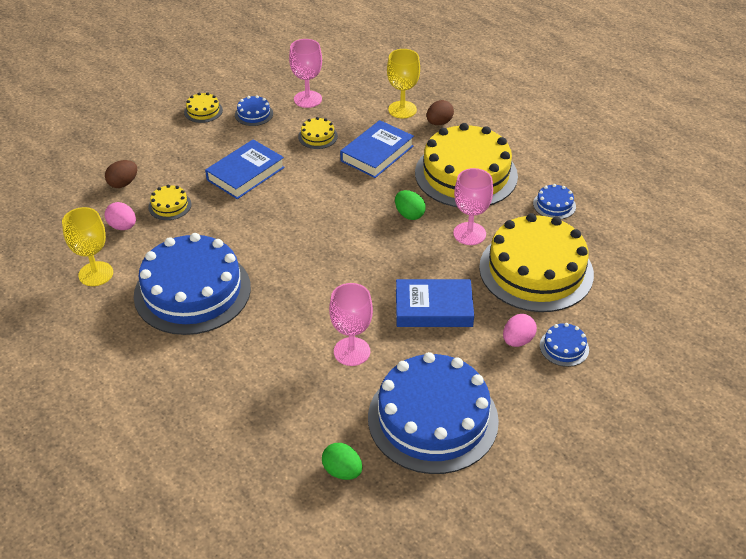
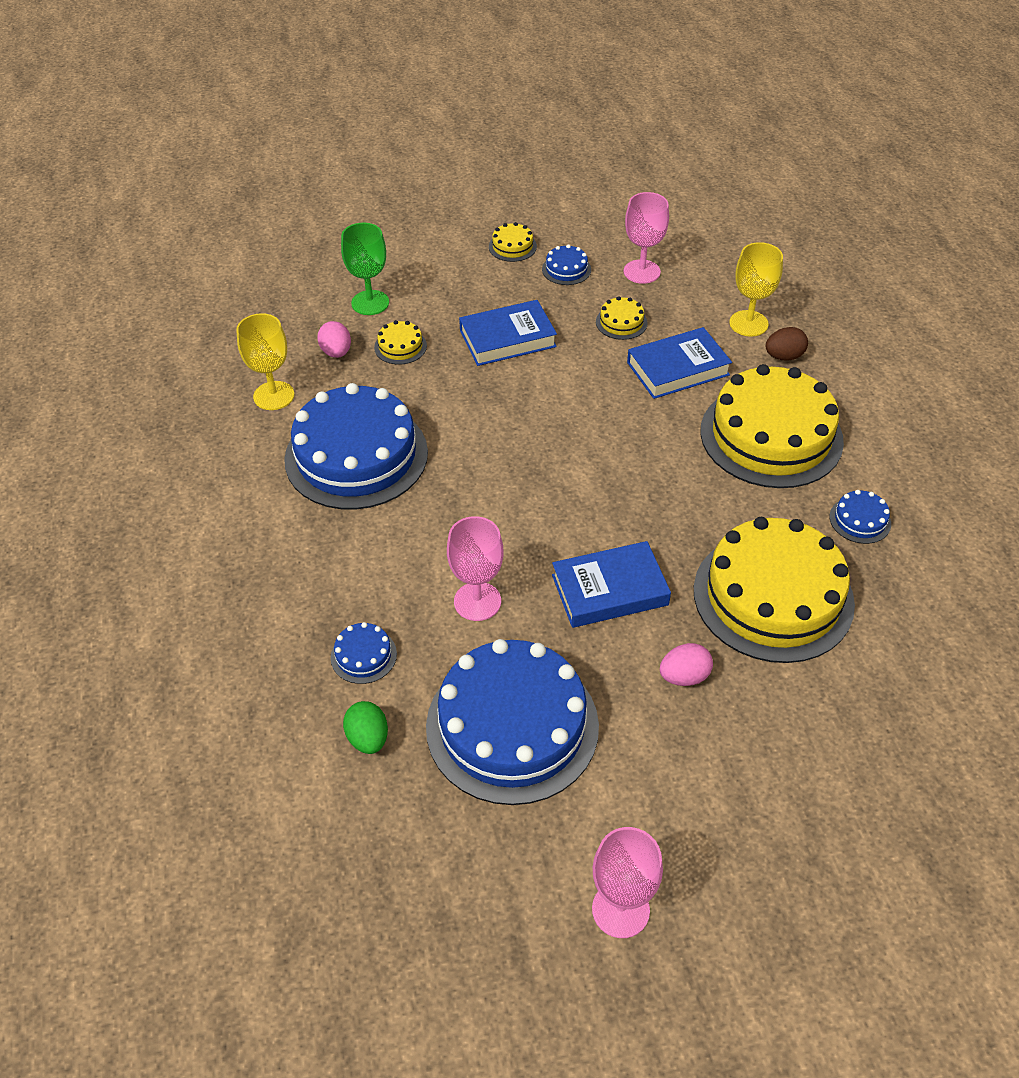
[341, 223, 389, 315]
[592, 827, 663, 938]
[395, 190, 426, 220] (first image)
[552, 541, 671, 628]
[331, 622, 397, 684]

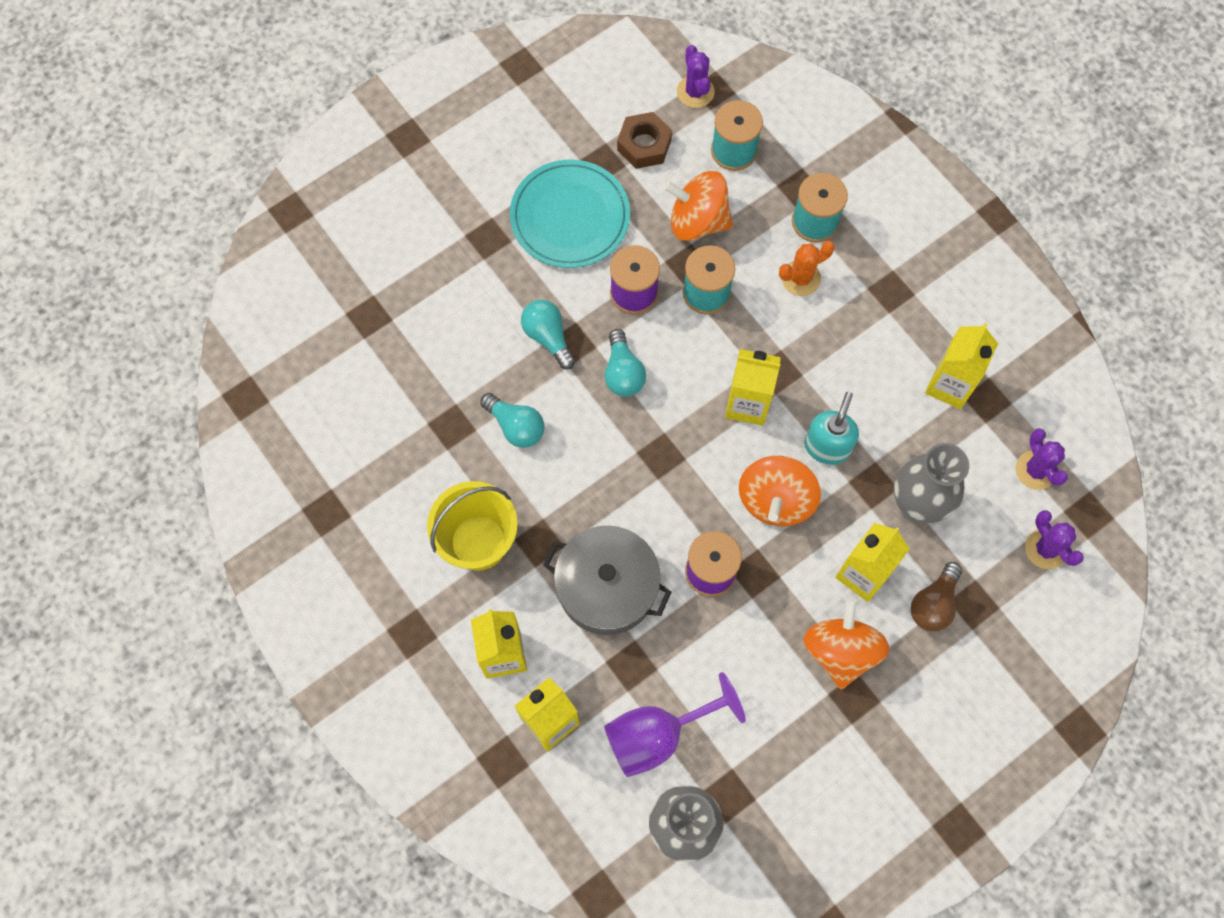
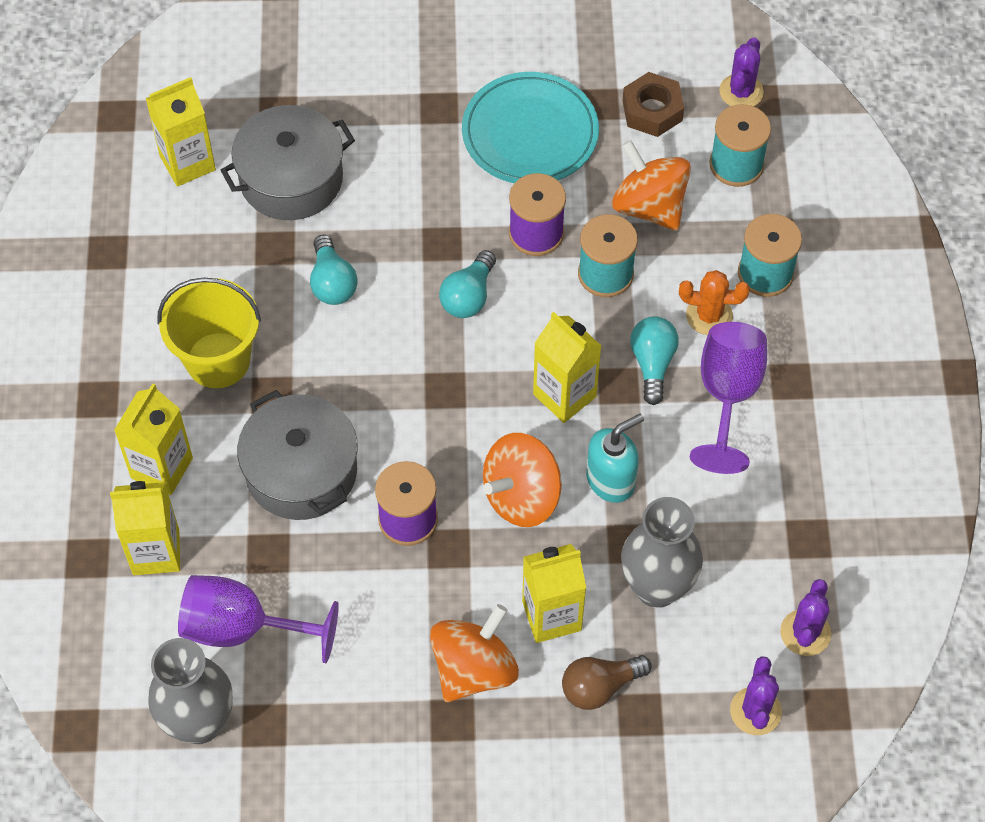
[630, 316, 679, 405]
[145, 77, 216, 187]
[221, 105, 355, 220]
[690, 322, 767, 474]

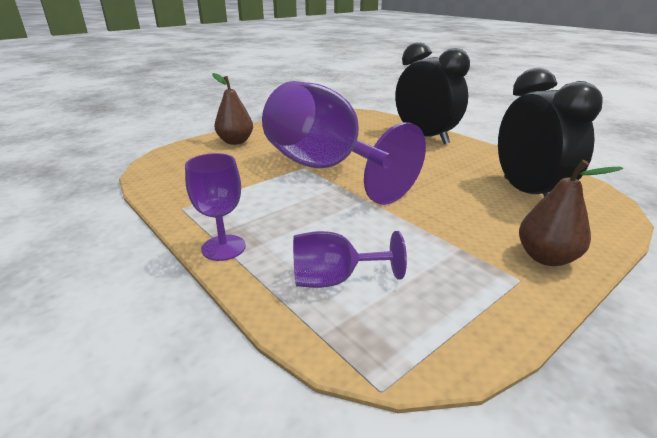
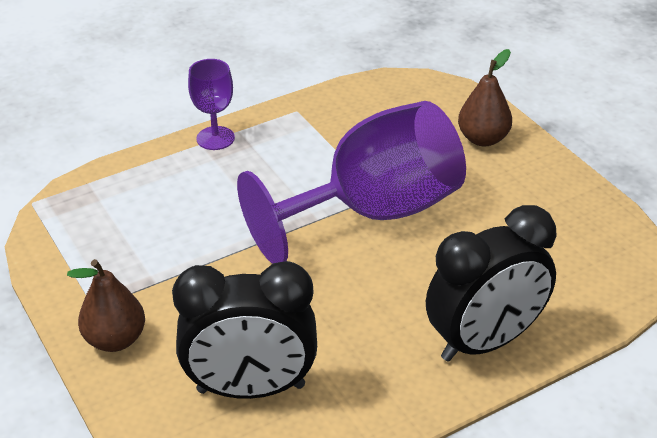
[293, 231, 407, 288] (first image)

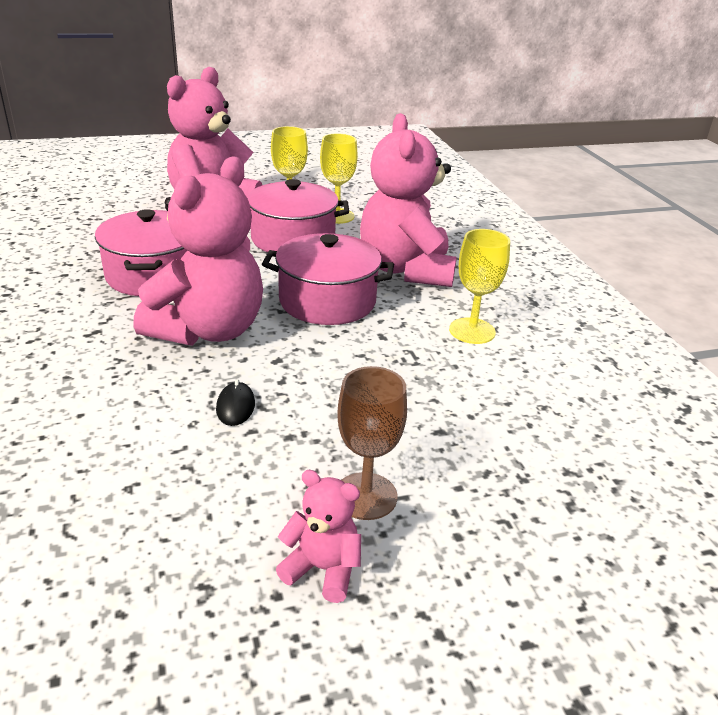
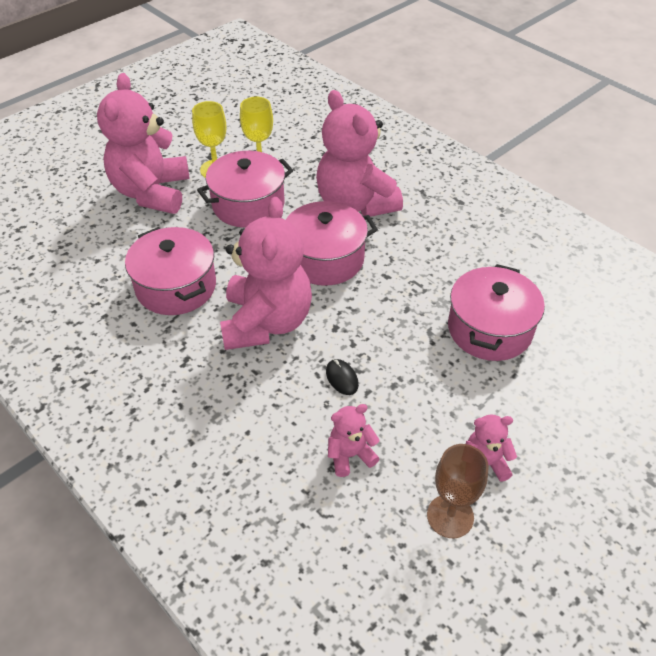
[449, 229, 510, 344] (first image)
[427, 444, 489, 538]
[448, 264, 545, 361]
[328, 404, 380, 477]

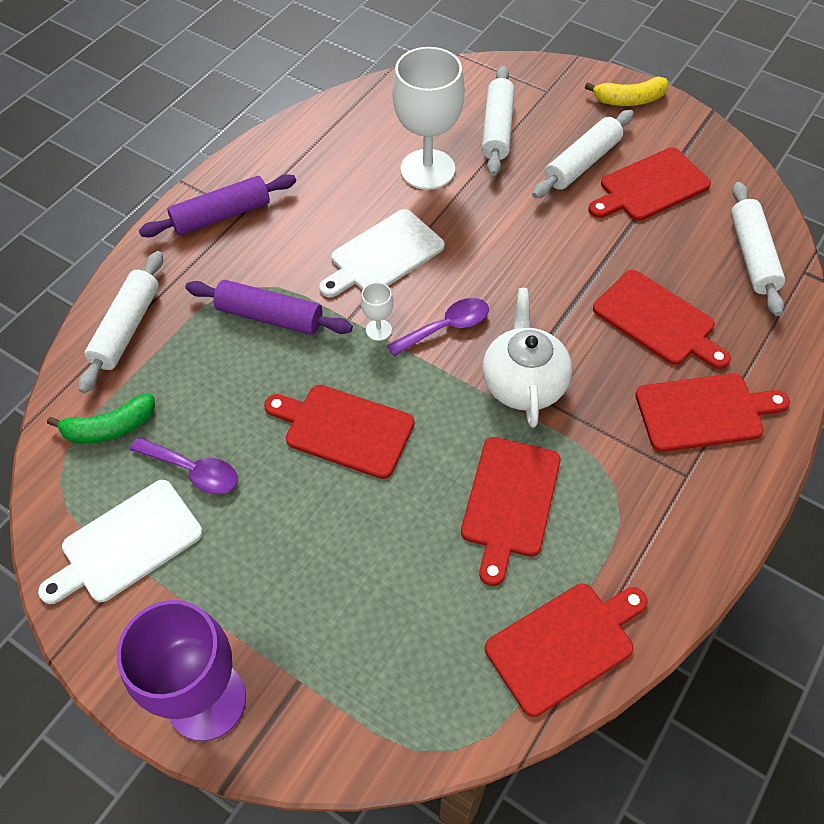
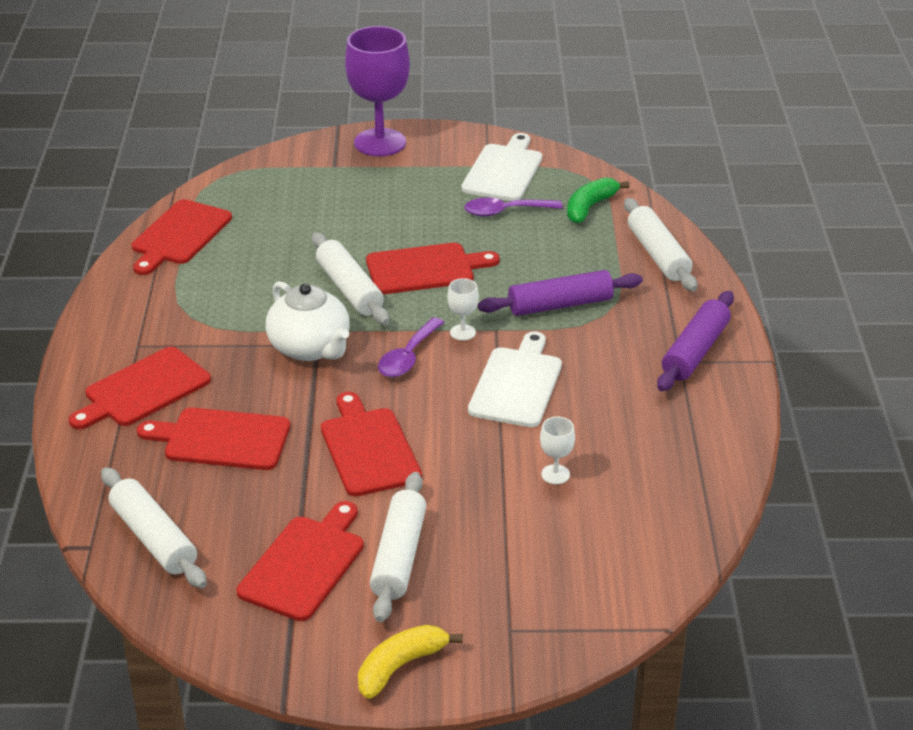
[540, 417, 575, 484]
[312, 232, 389, 325]
[321, 392, 422, 496]

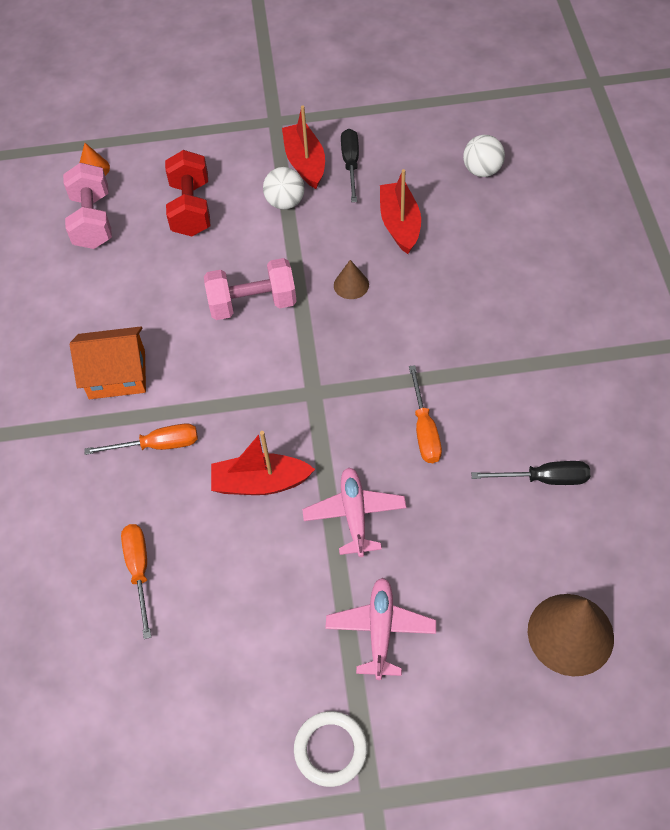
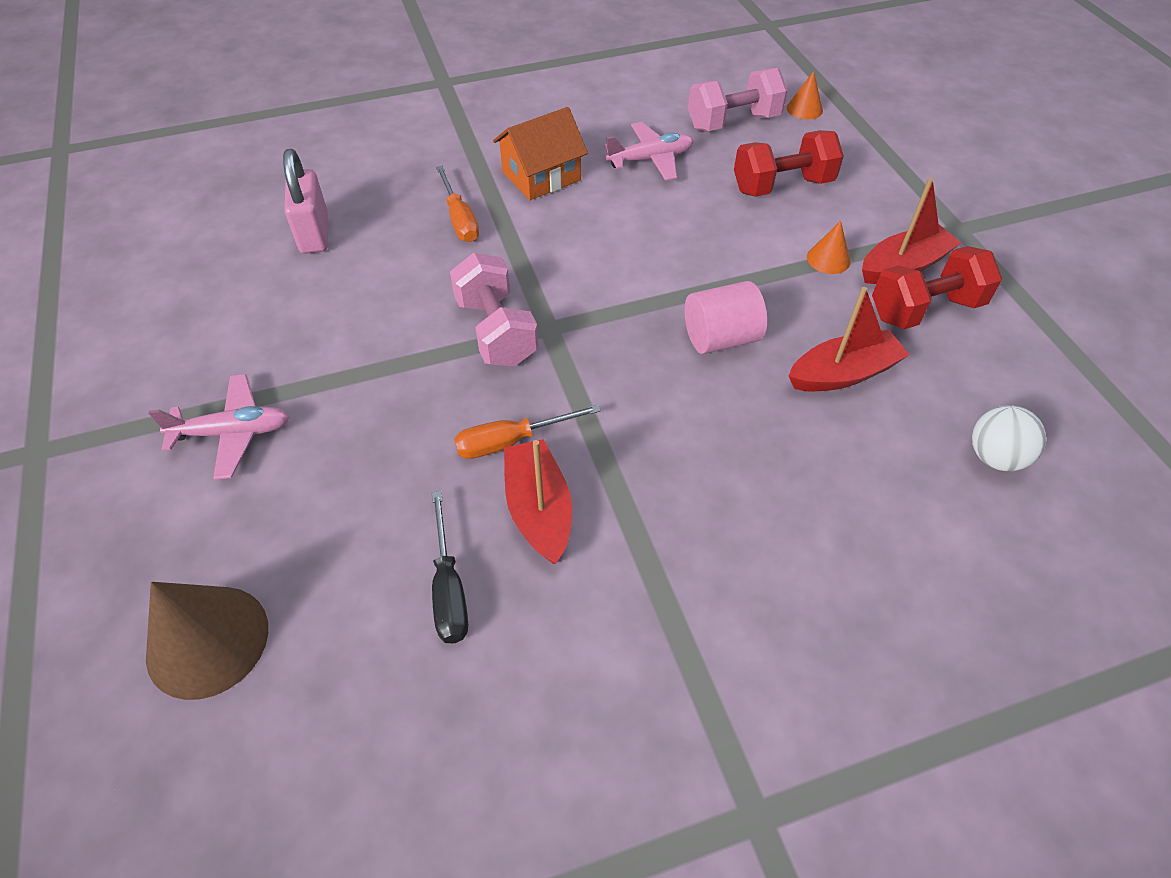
[872, 246, 1002, 329]
[807, 221, 851, 274]
[450, 252, 539, 367]
[685, 281, 767, 354]
[493, 107, 588, 200]
[504, 439, 572, 564]
[604, 122, 694, 181]
[283, 149, 328, 254]
[294, 711, 367, 787] (first image)

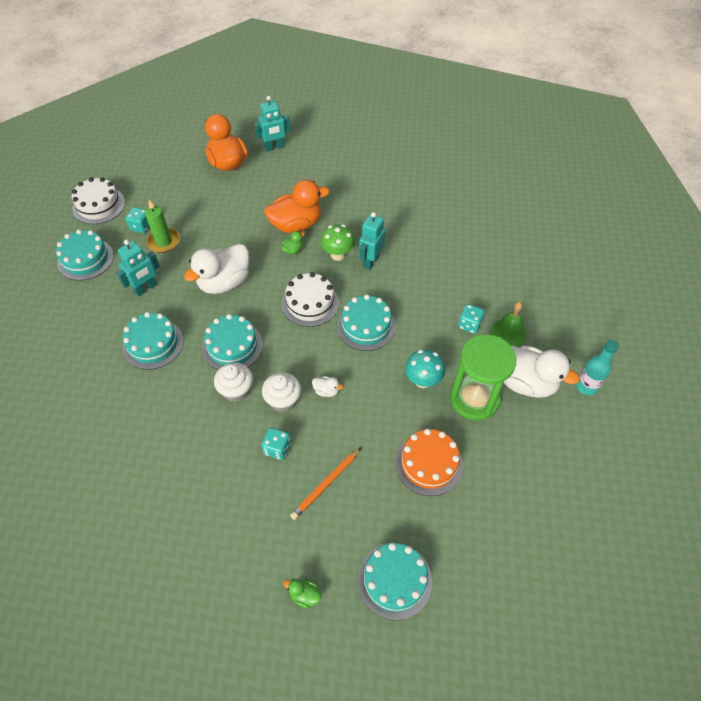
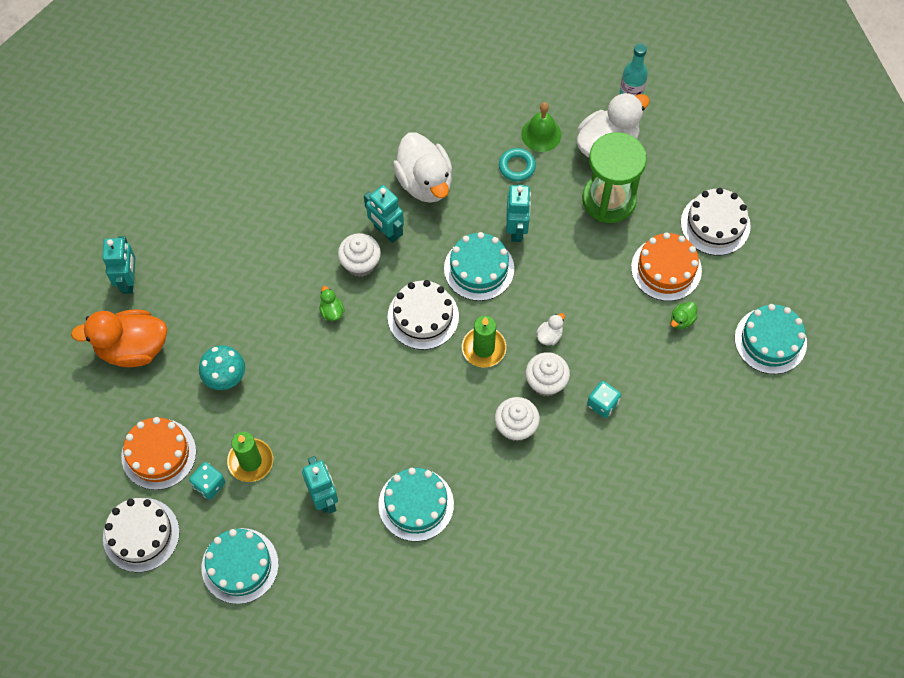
[264, 180, 330, 233] (first image)
[338, 233, 381, 277]
[393, 132, 453, 203]
[499, 148, 536, 182]
[202, 314, 263, 370] (first image)
[199, 345, 245, 390]
[290, 448, 361, 520] (first image)
[671, 302, 697, 329]
[506, 184, 531, 242]
[681, 188, 751, 255]
[462, 316, 506, 367]
[121, 417, 196, 490]

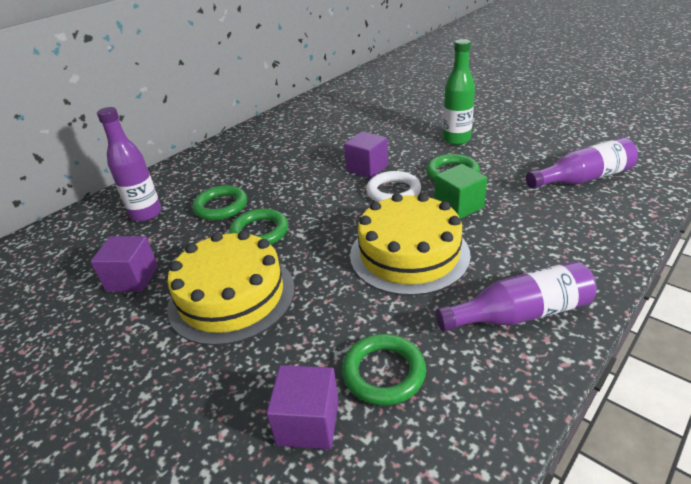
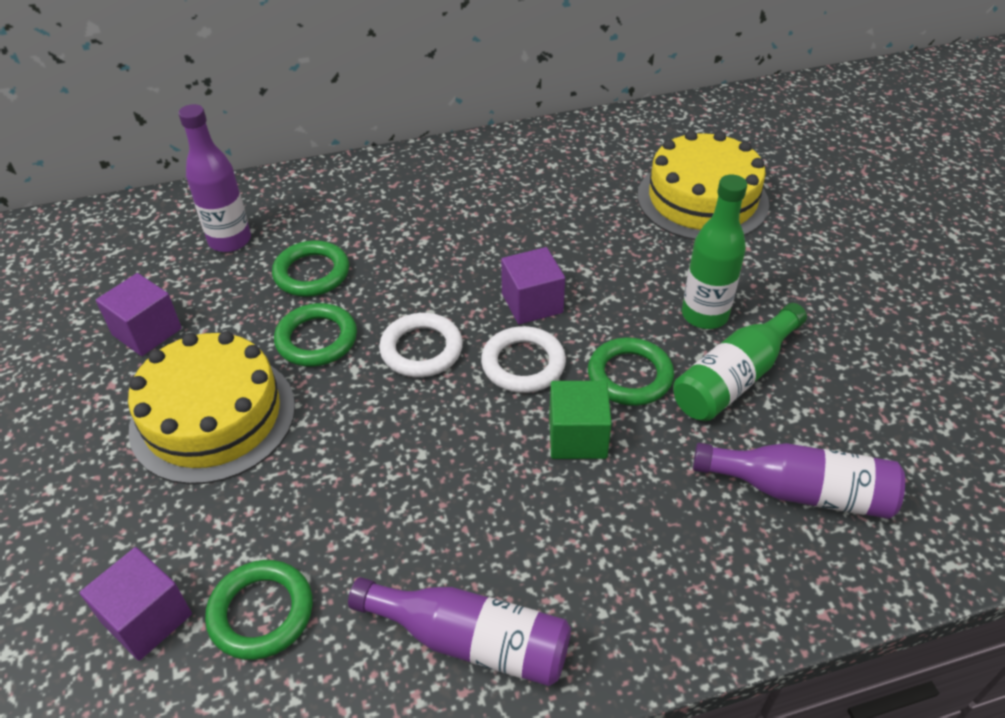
[638, 131, 769, 240]
[673, 303, 807, 421]
[379, 313, 463, 377]

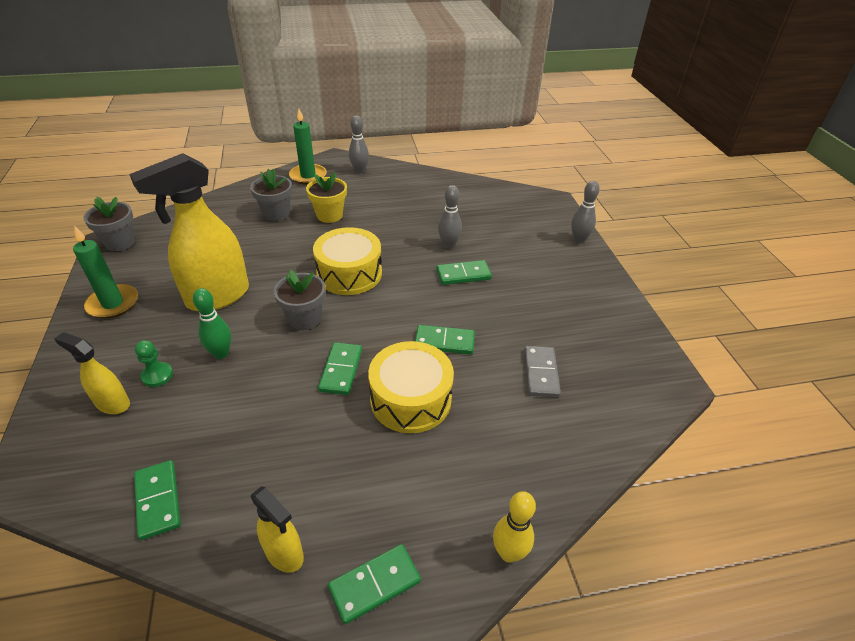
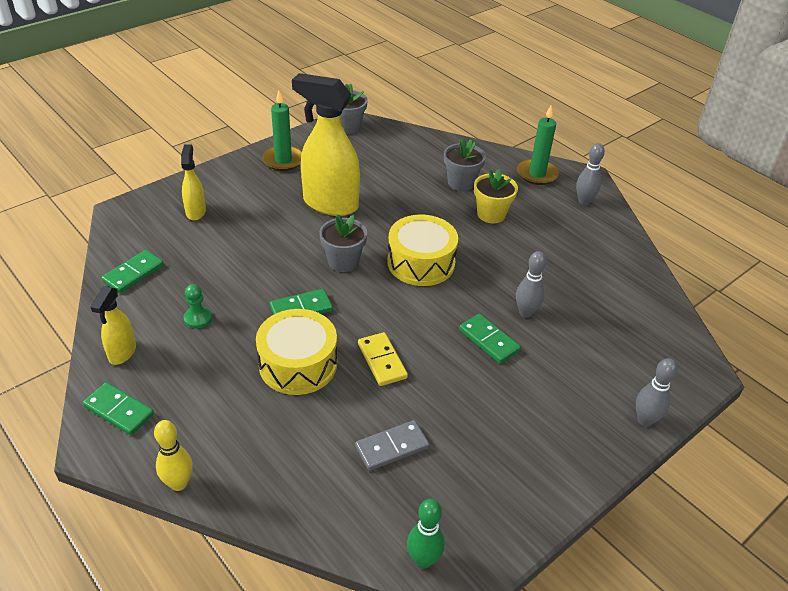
[407, 499, 445, 569]
[358, 332, 408, 386]
[184, 284, 212, 329]

